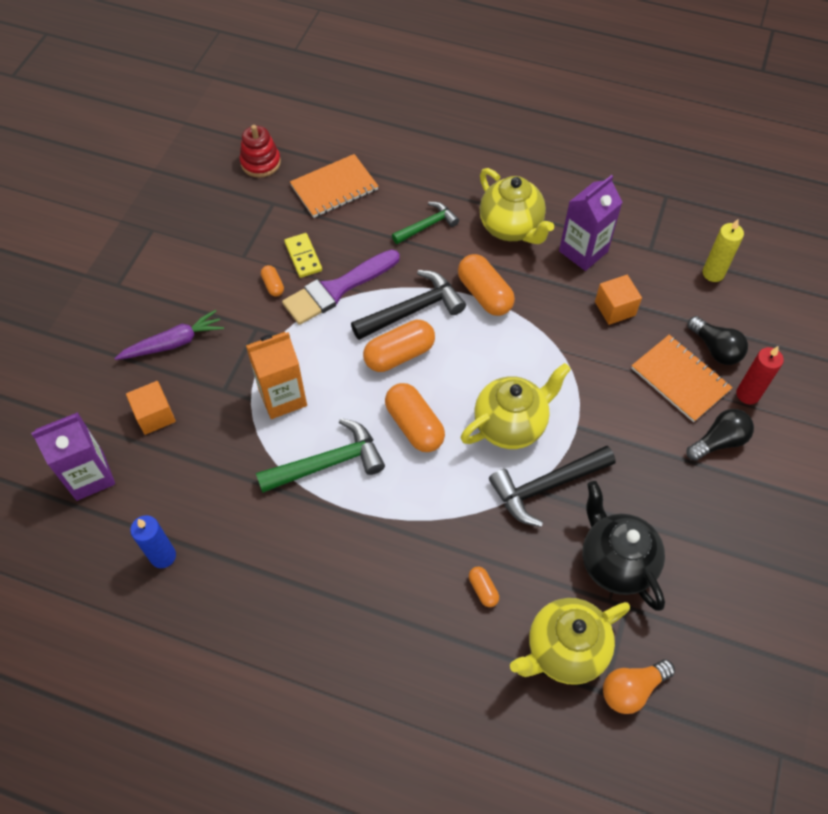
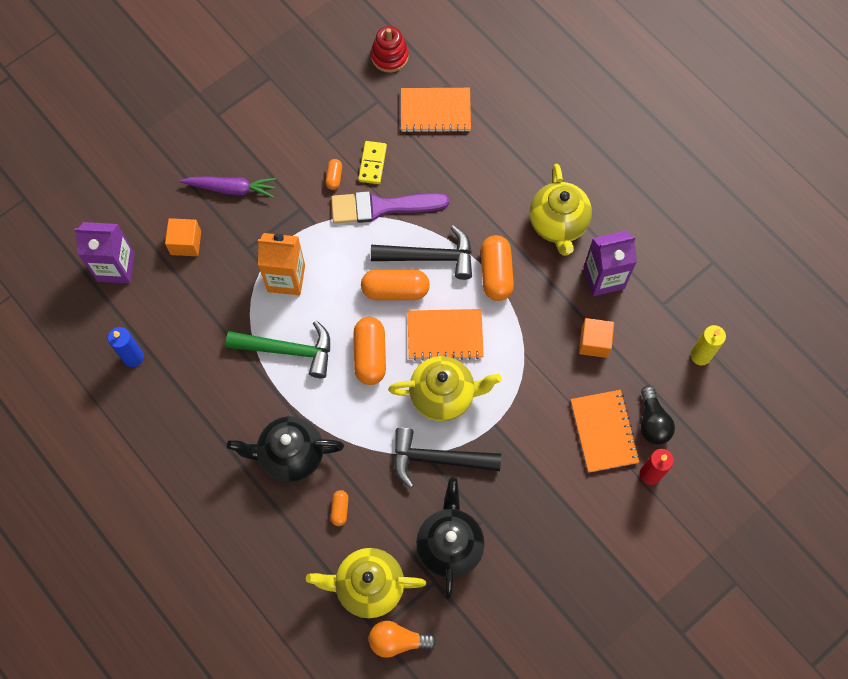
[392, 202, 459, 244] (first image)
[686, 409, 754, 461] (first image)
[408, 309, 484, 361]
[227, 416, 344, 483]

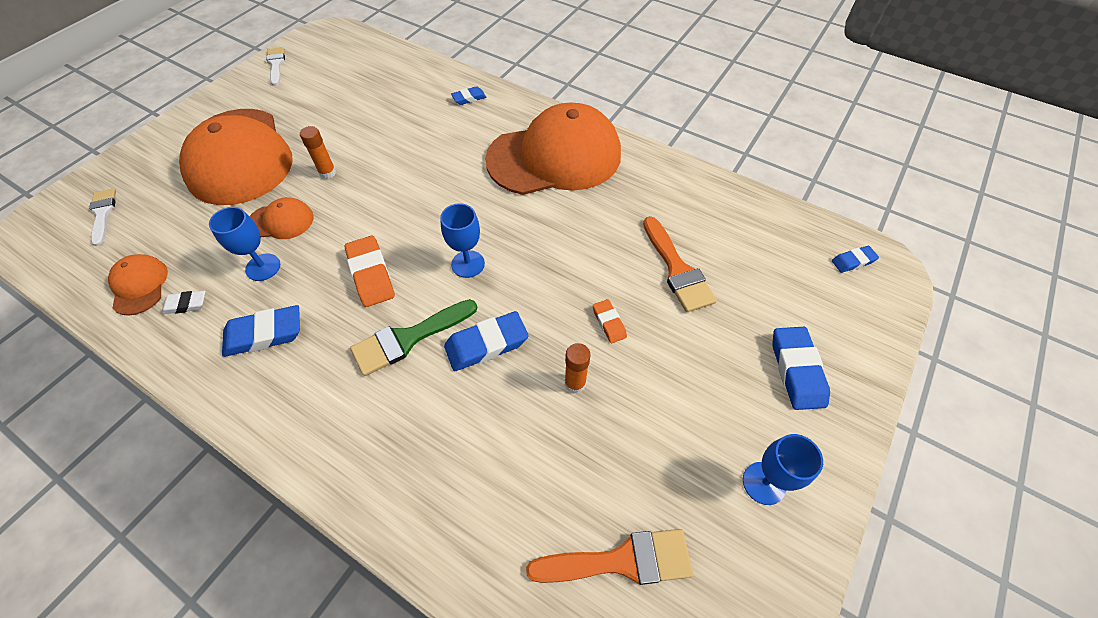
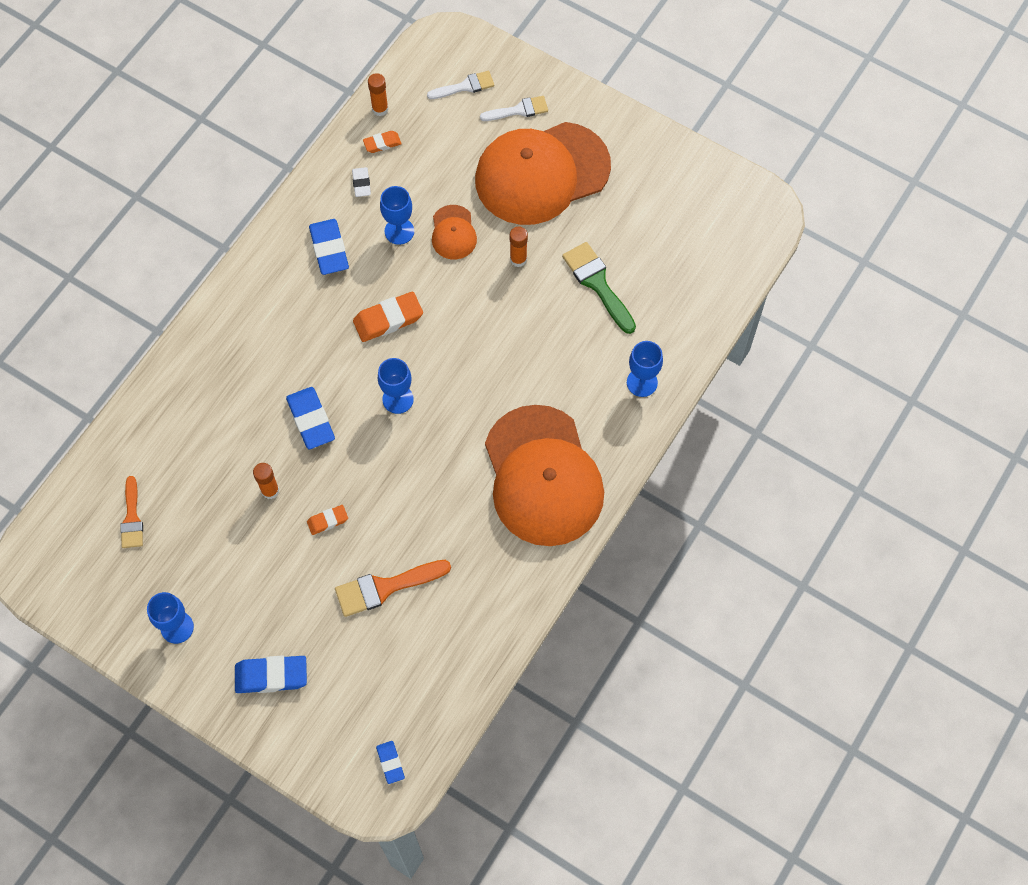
[480, 96, 548, 121]
[627, 341, 663, 397]
[363, 131, 402, 153]
[562, 242, 636, 334]
[120, 476, 143, 548]
[368, 73, 388, 116]

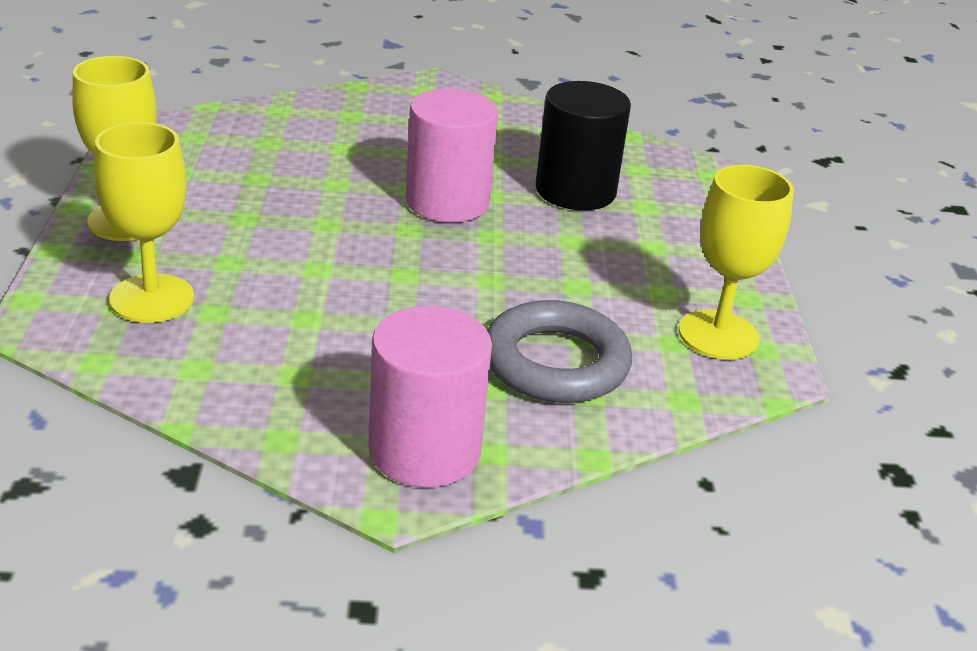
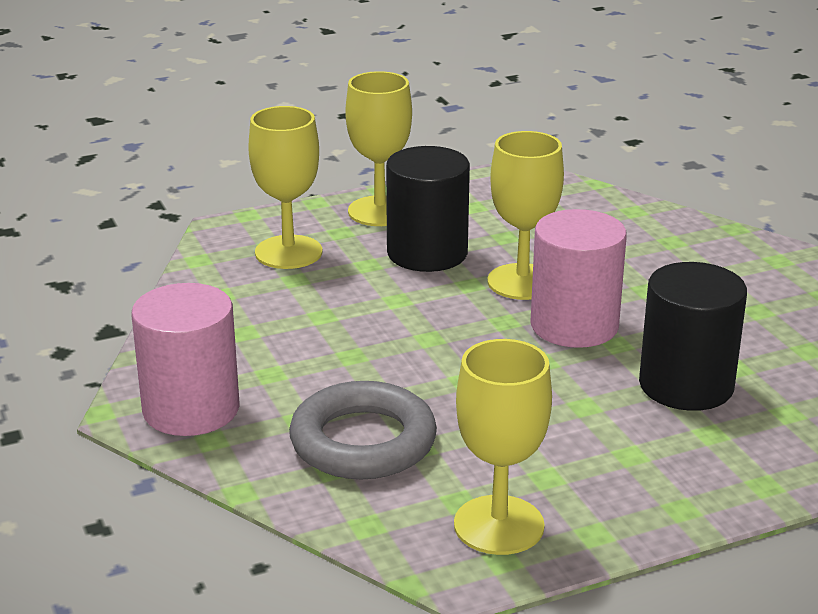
[487, 131, 564, 300]
[386, 146, 470, 272]

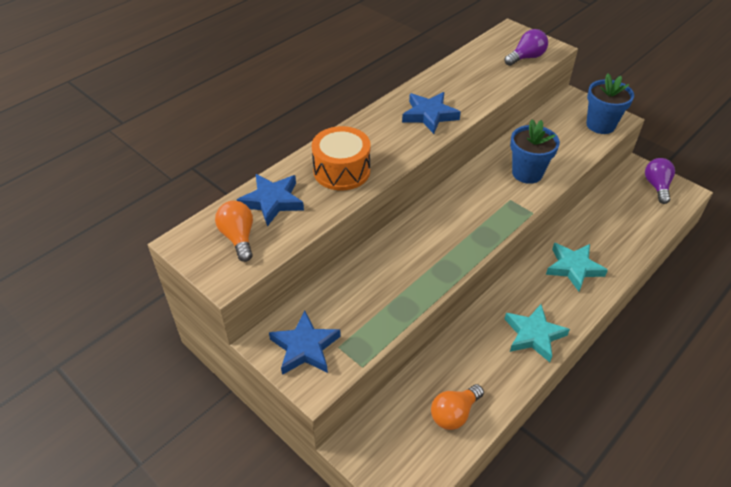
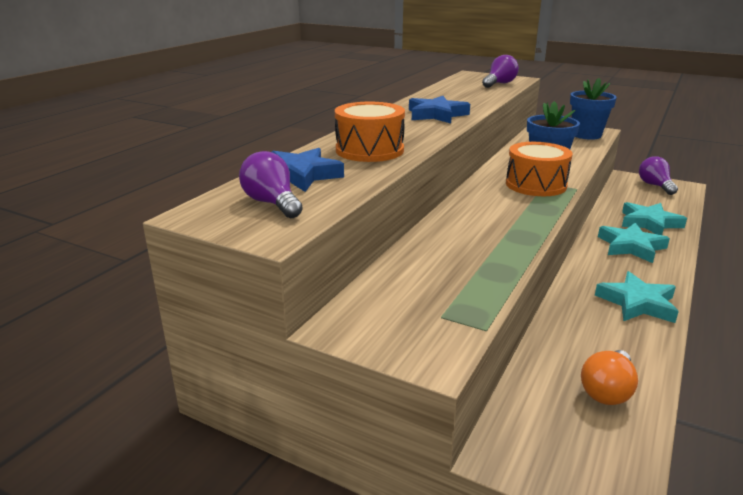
[239, 151, 303, 218]
[269, 311, 341, 375] (first image)
[506, 142, 573, 196]
[622, 202, 687, 235]

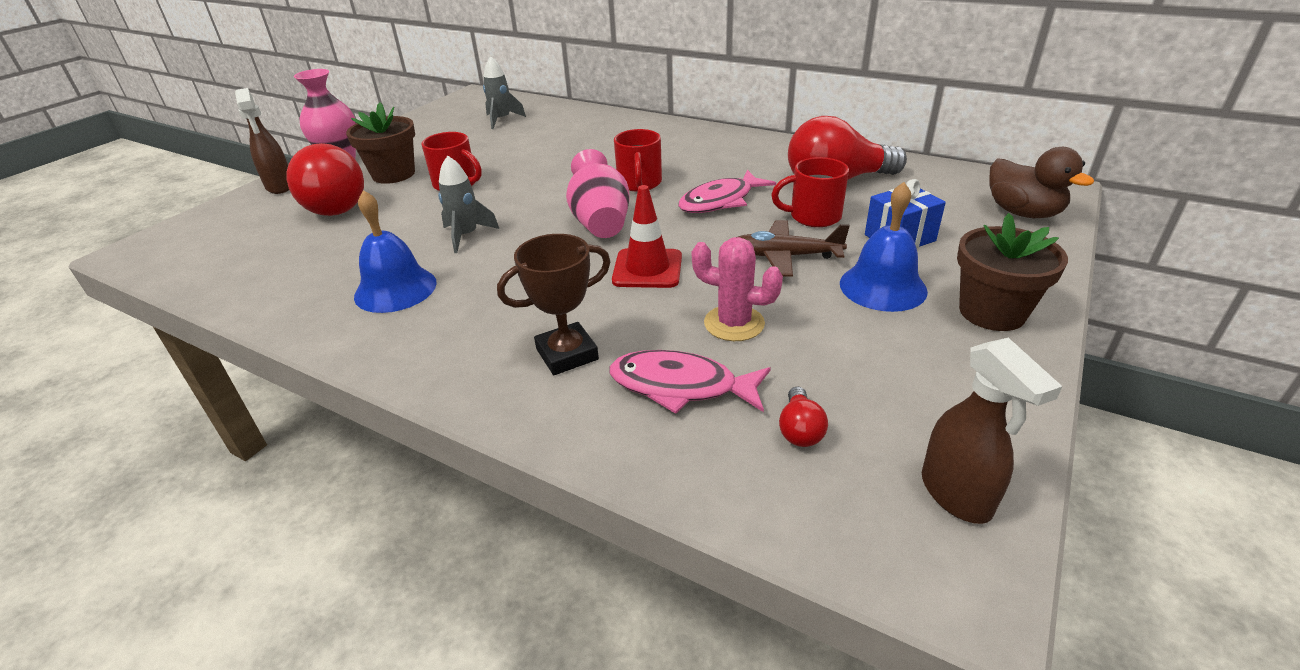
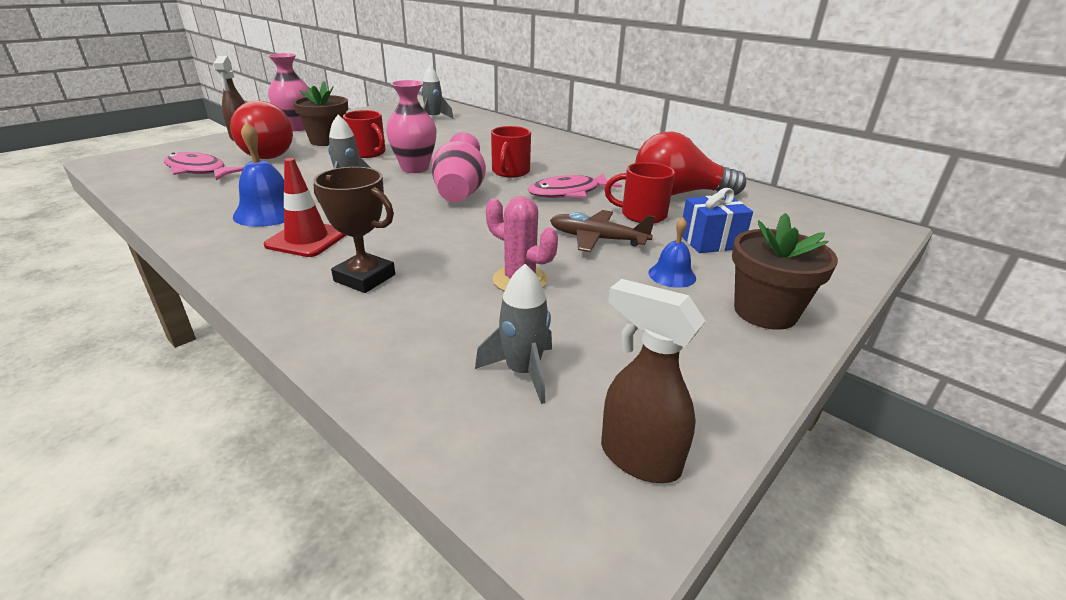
[989, 147, 1094, 218] (first image)
[648, 217, 696, 288]
[264, 158, 346, 257]
[313, 167, 395, 293]
[601, 279, 706, 483]
[164, 152, 244, 180]
[475, 264, 552, 404]
[386, 80, 437, 173]

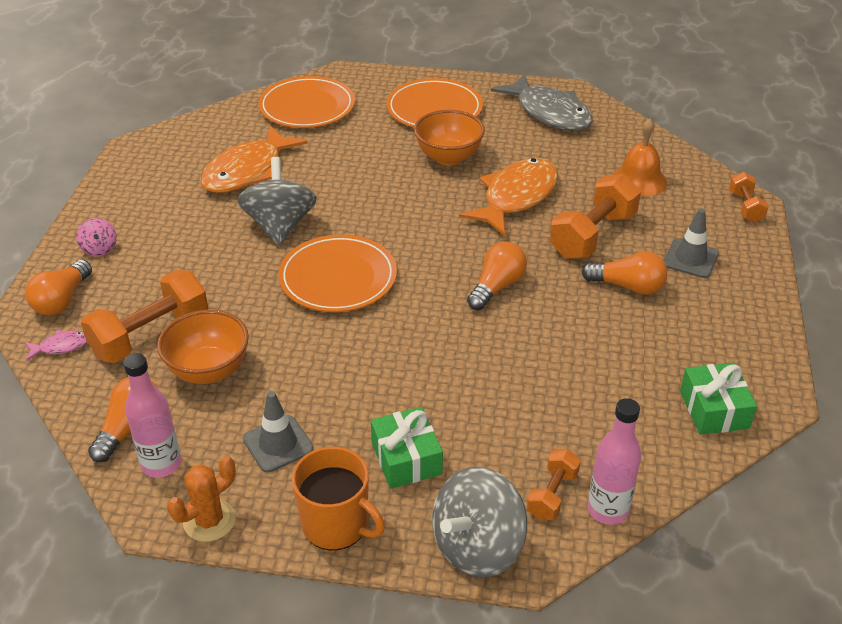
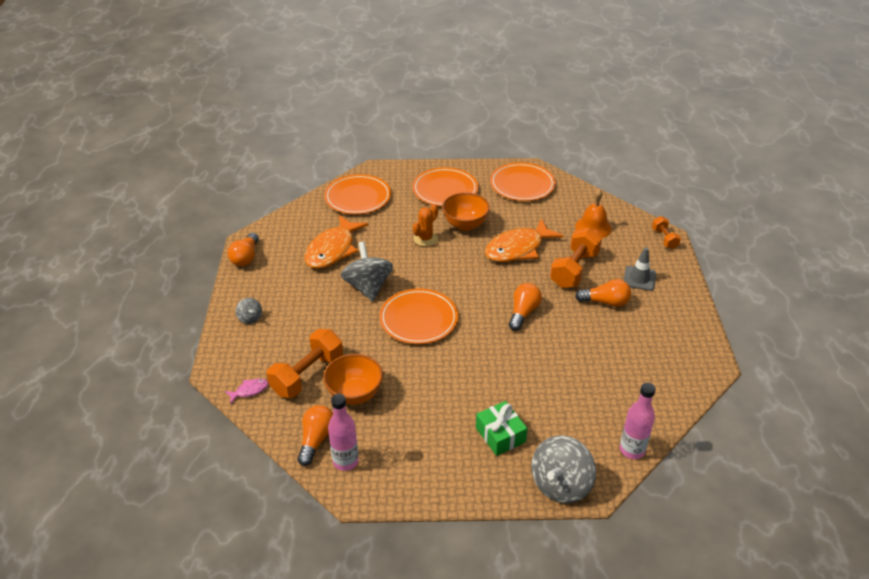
[490, 162, 556, 201]
[485, 219, 564, 262]
[236, 298, 262, 324]
[228, 233, 259, 266]
[680, 363, 757, 435] (first image)
[243, 391, 314, 473] (first image)
[292, 447, 385, 550] (first image)
[527, 449, 581, 520] (first image)
[413, 204, 438, 246]

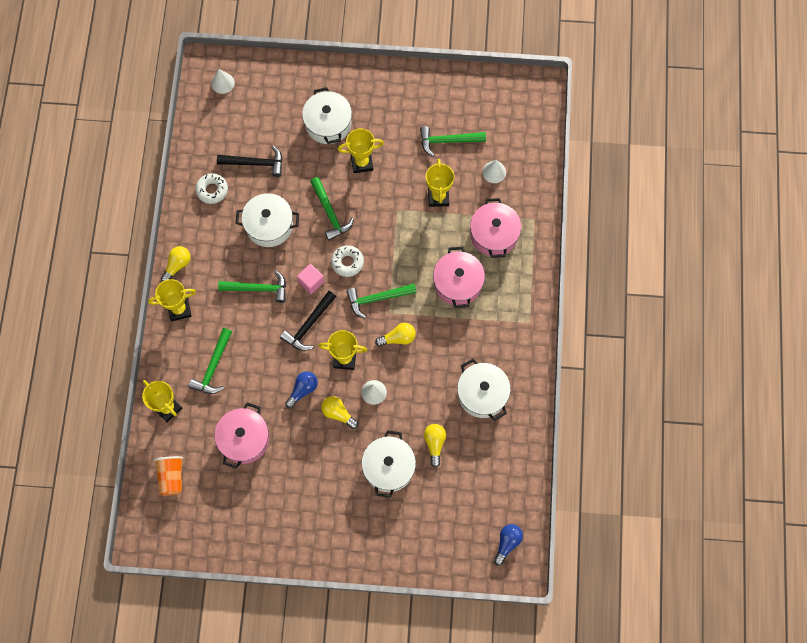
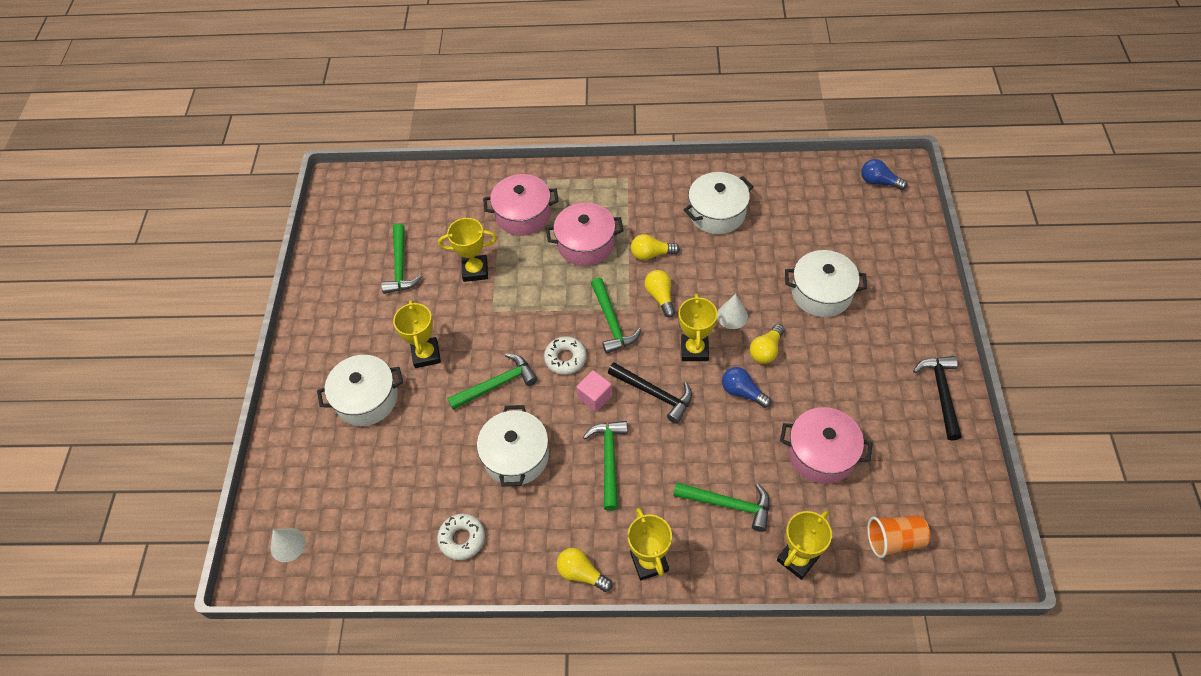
[913, 356, 962, 440]
[482, 160, 506, 183] (first image)
[631, 234, 680, 260]

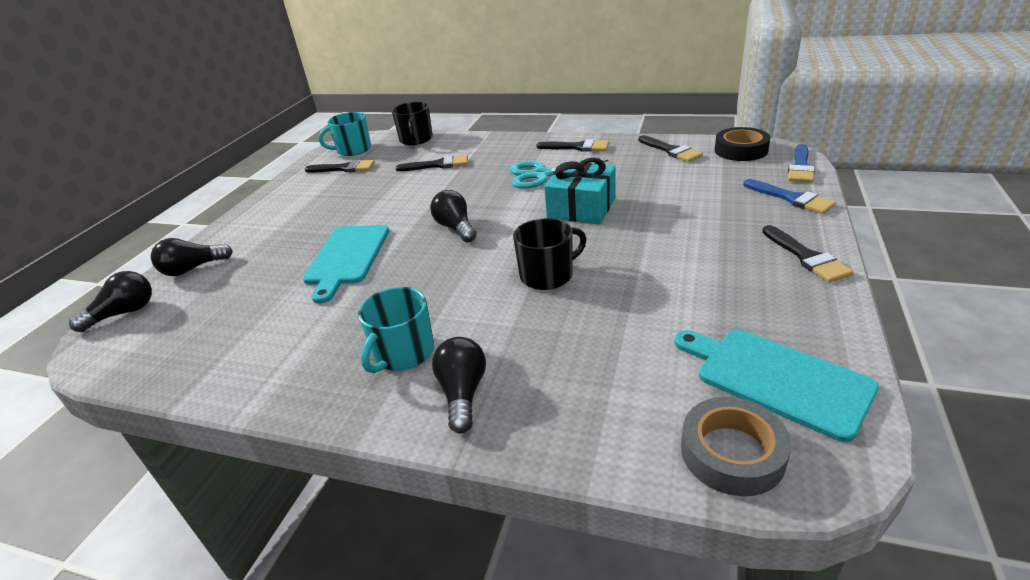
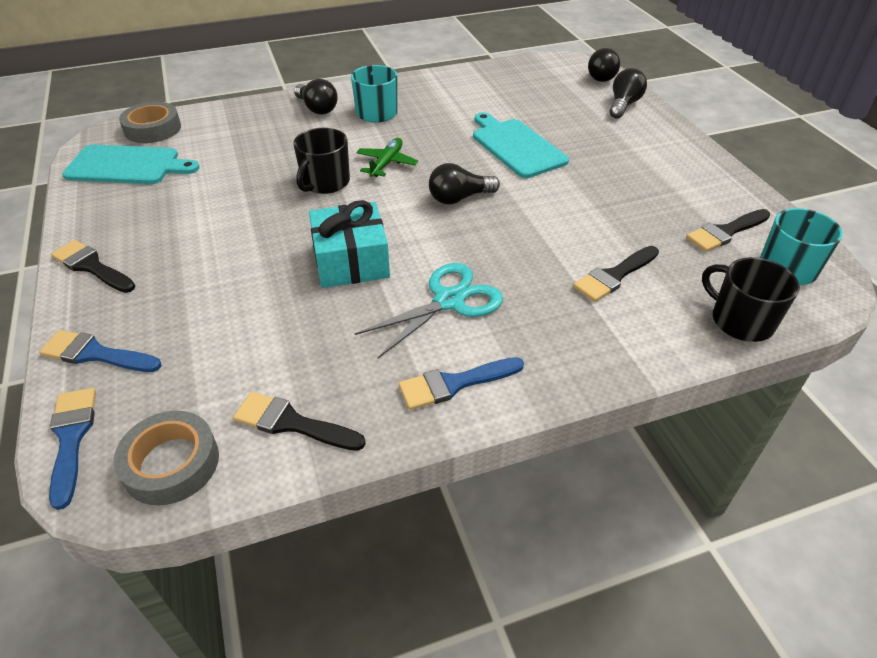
[114, 411, 219, 505]
[399, 357, 524, 410]
[429, 163, 500, 204]
[356, 138, 418, 177]

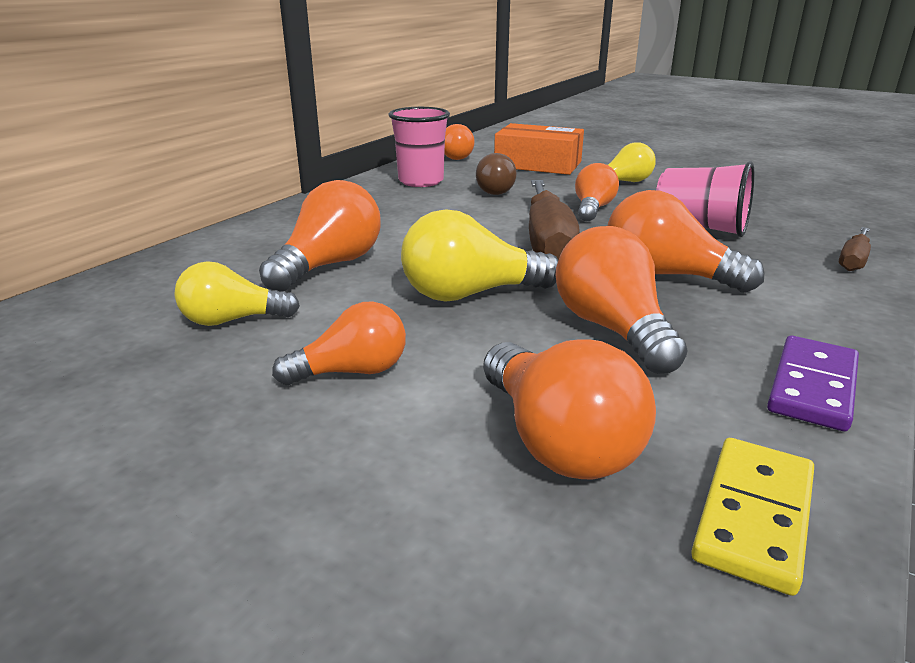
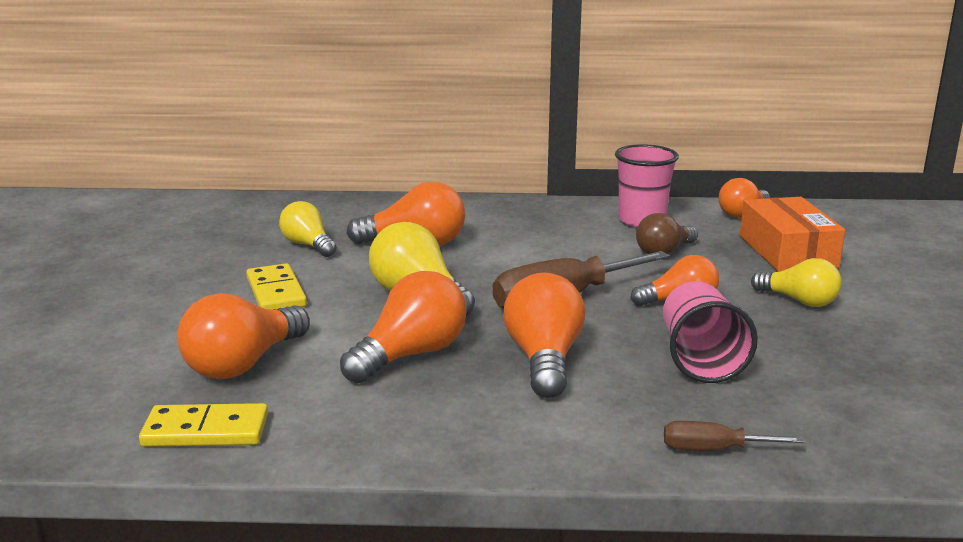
[246, 263, 307, 309]
[767, 335, 859, 431] (first image)

